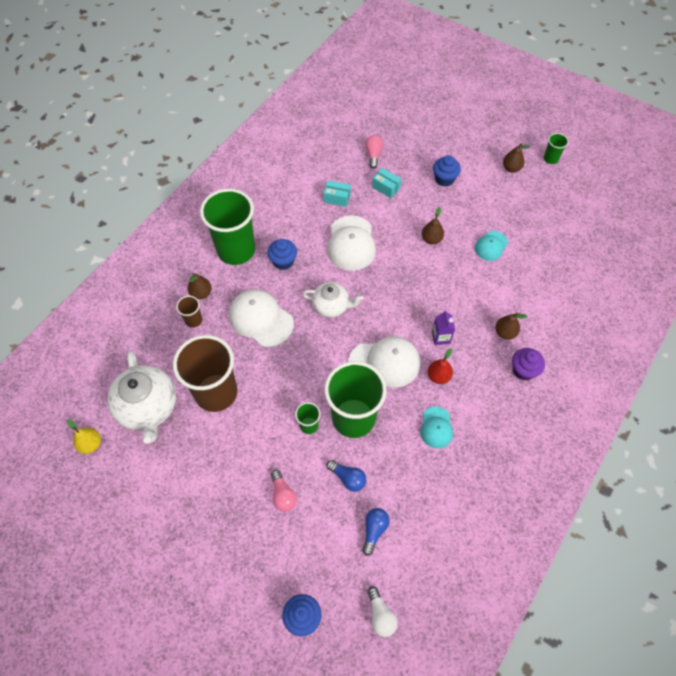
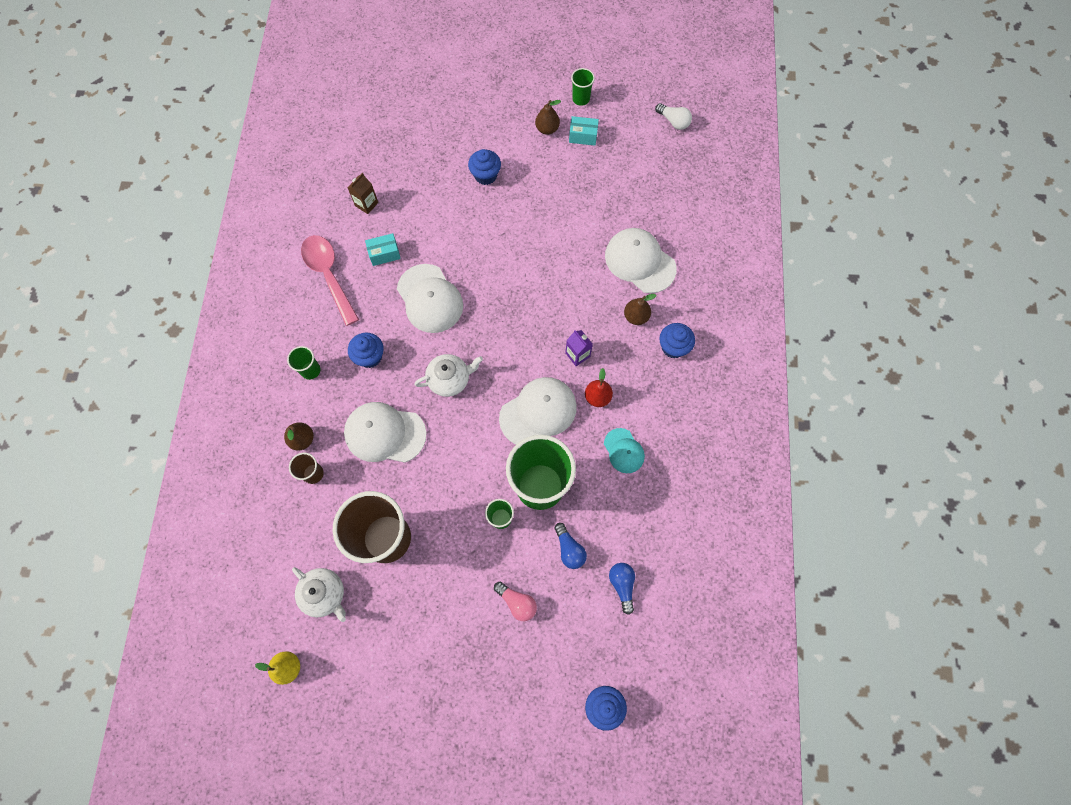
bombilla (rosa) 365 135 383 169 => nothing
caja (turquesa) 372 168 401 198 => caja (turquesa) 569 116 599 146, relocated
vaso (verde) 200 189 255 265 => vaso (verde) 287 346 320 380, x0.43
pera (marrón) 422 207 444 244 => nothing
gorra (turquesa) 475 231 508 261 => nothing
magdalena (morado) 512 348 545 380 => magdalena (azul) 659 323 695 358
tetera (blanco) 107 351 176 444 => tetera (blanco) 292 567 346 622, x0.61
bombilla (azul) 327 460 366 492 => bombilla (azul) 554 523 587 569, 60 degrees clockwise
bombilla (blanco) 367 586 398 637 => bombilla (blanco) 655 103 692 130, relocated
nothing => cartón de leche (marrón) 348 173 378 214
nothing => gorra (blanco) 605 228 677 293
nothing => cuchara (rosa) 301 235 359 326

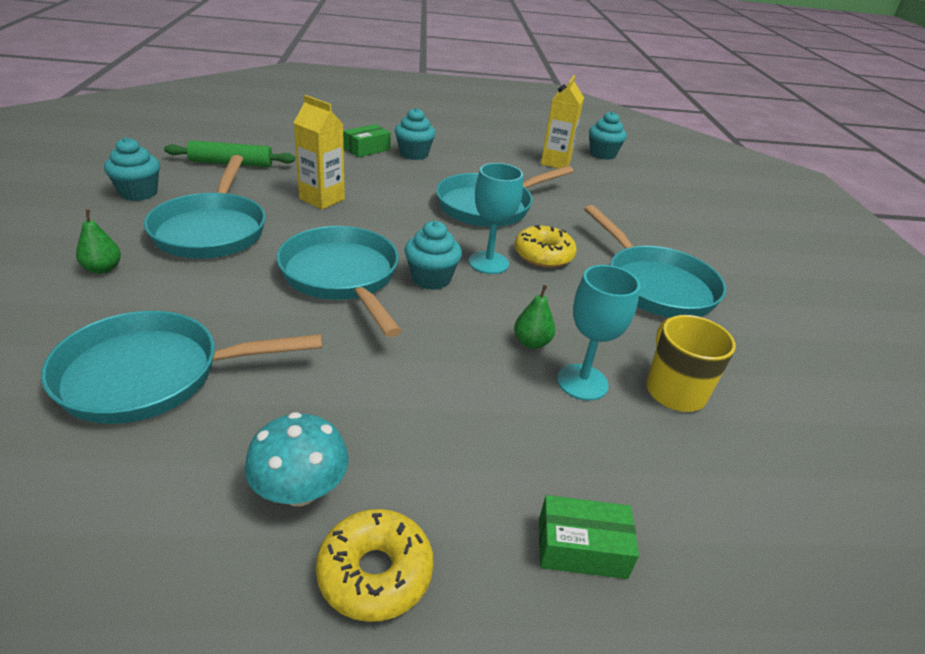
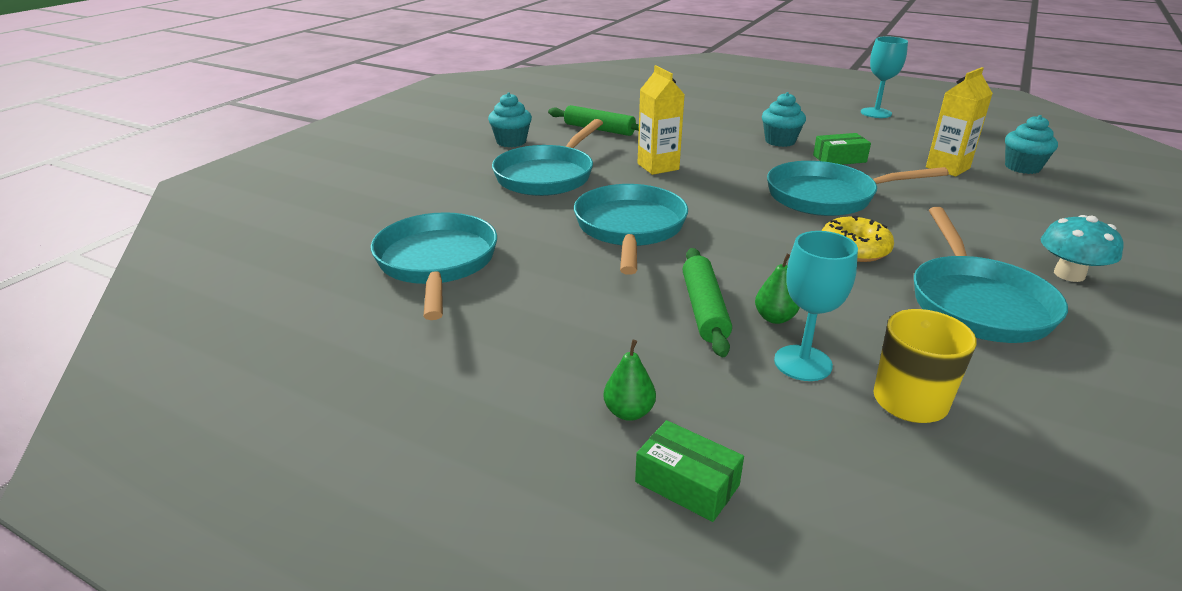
caja (verde) 343 124 391 157 => caja (verde) 813 133 871 165, relocated
copa (turquesa) 469 163 523 274 => copa (turquesa) 861 36 908 118, relocated
pera (verde) 76 210 121 274 => pera (verde) 603 340 656 421, relocated
magdalena (turquesa) 404 221 462 290 => nothing
sartén (turquesa) 41 311 322 424 => sartén (turquesa) 371 212 497 320, 60 degrees clockwise
seta (turquesa) 245 412 349 506 => seta (turquesa) 1041 215 1123 282, relocated
rosquilla (amarillo) 316 509 434 622 => nothing
nothing => rodillo (verde) 683 248 732 357

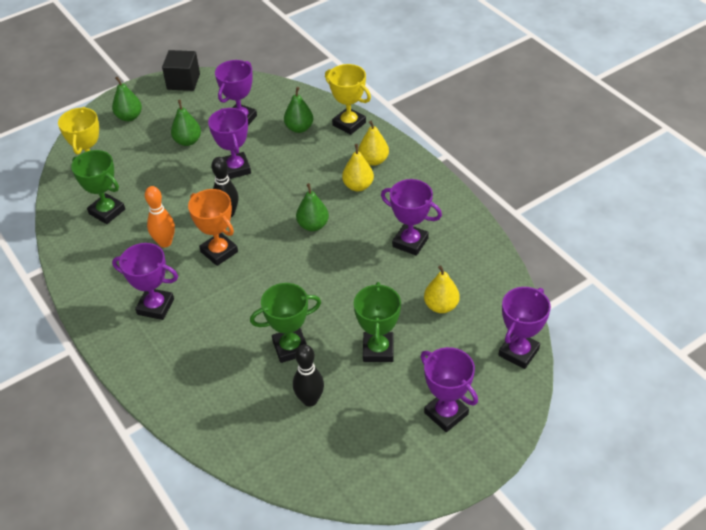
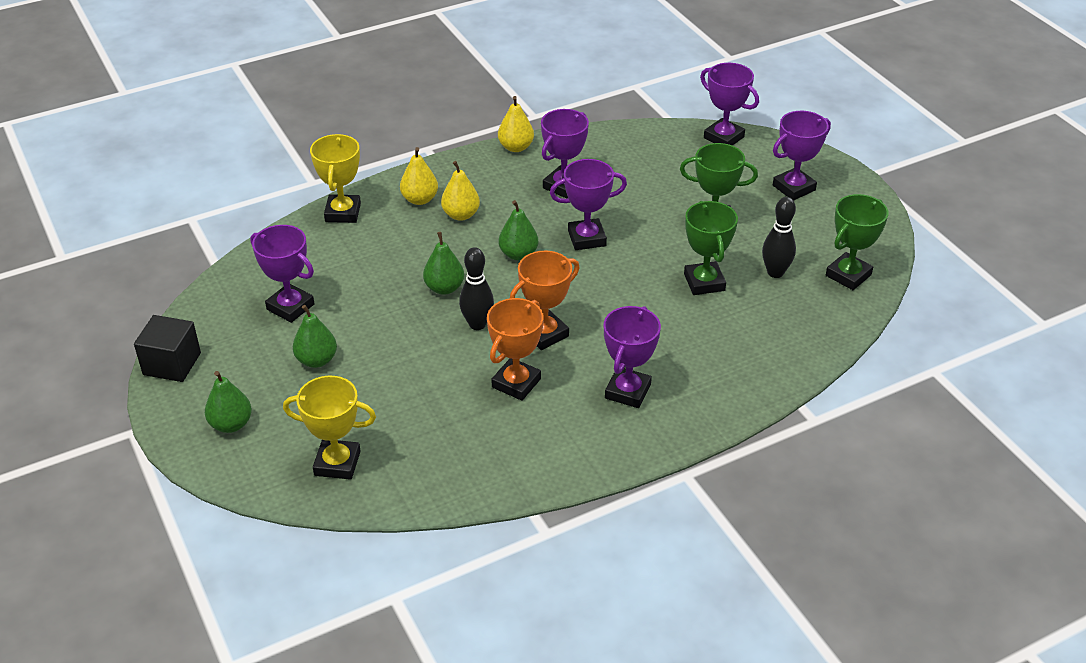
trofeo (amarillo) 325 64 371 135 => trofeo (amarillo) 310 134 361 223, 45 degrees counterclockwise
pera (verde) 284 87 313 133 => pera (verde) 423 232 464 295, relocated
trofeo (morado) 208 108 251 179 => trofeo (morado) 550 159 627 250, relocated
trofeo (verde) 71 150 125 224 => trofeo (verde) 826 194 888 290, relocated
bolo (naranja) 145 186 175 248 => trofeo (naranja) 487 298 544 401
pera (amarillo) 424 265 460 313 => pera (amarillo) 498 96 534 152, relocated

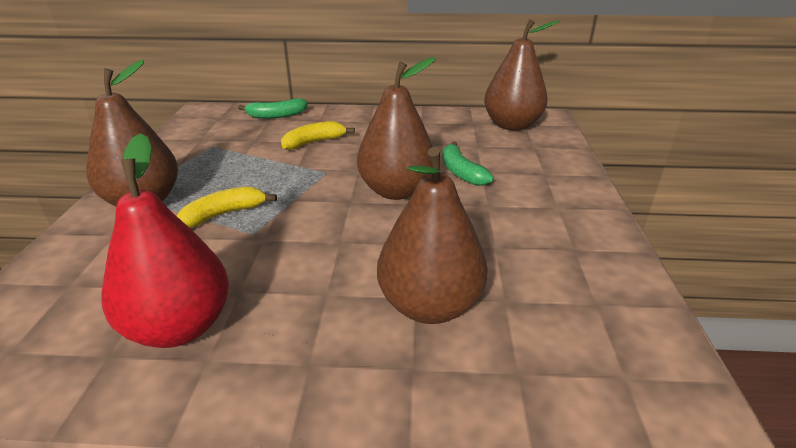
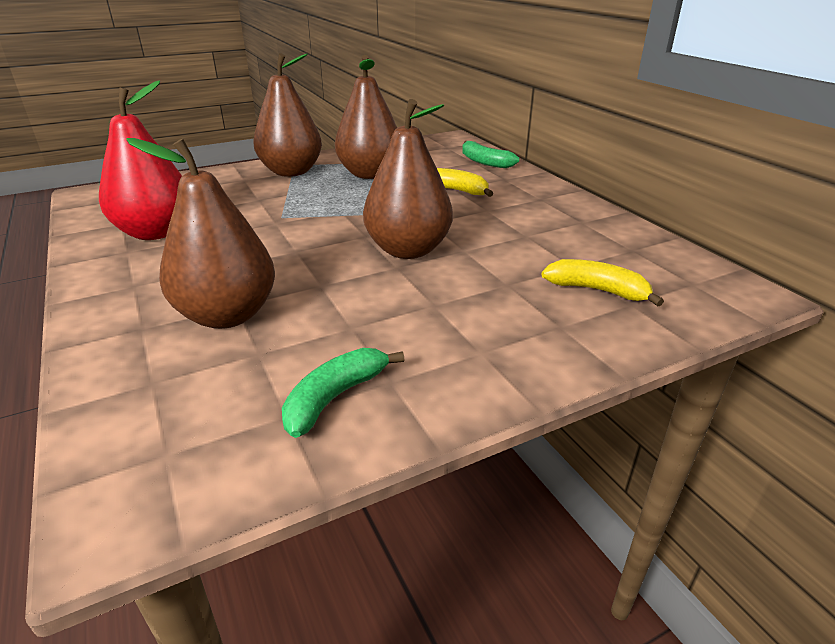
pera (marrón) 484 20 560 131 => pera (marrón) 335 55 397 179, relocated
plátano (verde) 442 141 494 186 => plátano (verde) 282 348 404 438, relocated
plátano (amarillo) 177 186 277 228 => plátano (amarillo) 541 259 664 306, relocated

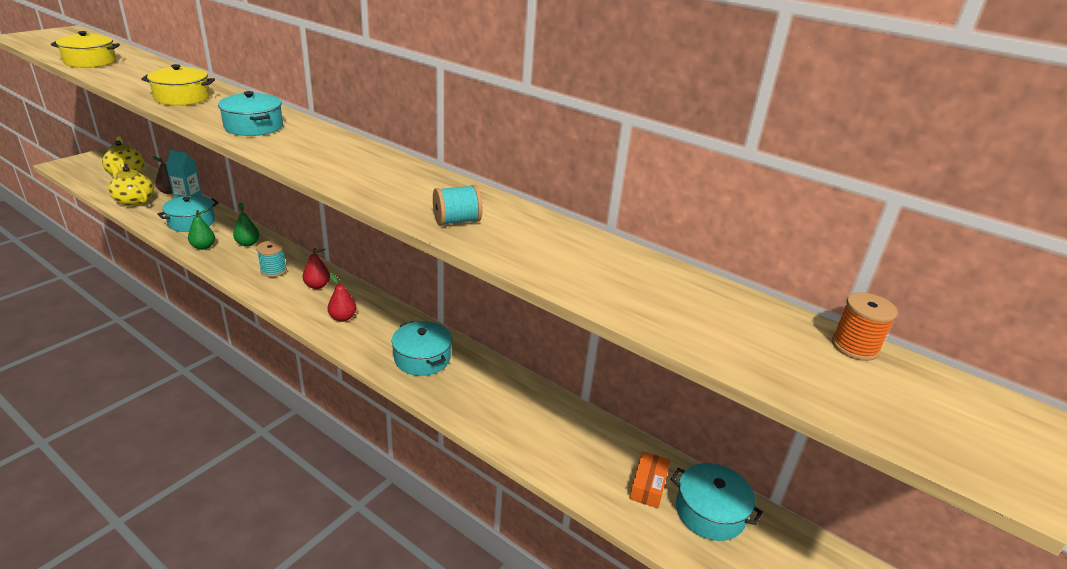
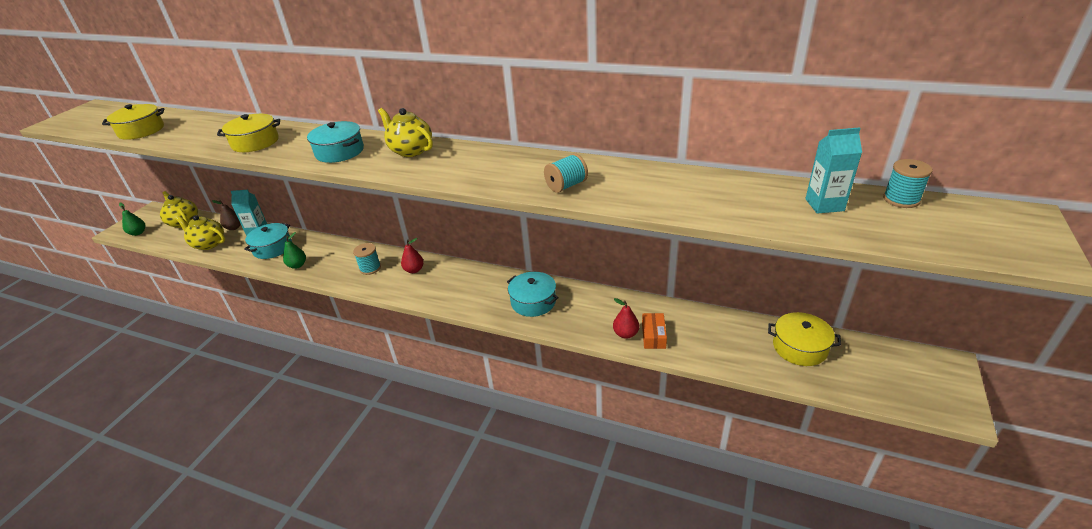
pera (verde) 233 202 259 247 => pera (verde) 119 203 145 236, relocated
pera (rojo) 328 273 357 322 => pera (rojo) 613 298 639 339, relocated
carrete (naranja) 832 292 898 361 => carrete (turquesa) 883 159 933 208
caja (naranja) 629 451 671 508 => caja (naranja) 642 313 667 349, relocated
olla (turquesa) 671 463 763 541 => olla (amarillo) 768 312 841 366
nothing => tetera (amarillo) 378 108 433 157
nothing => cartón de leche (turquesa) 805 127 862 214

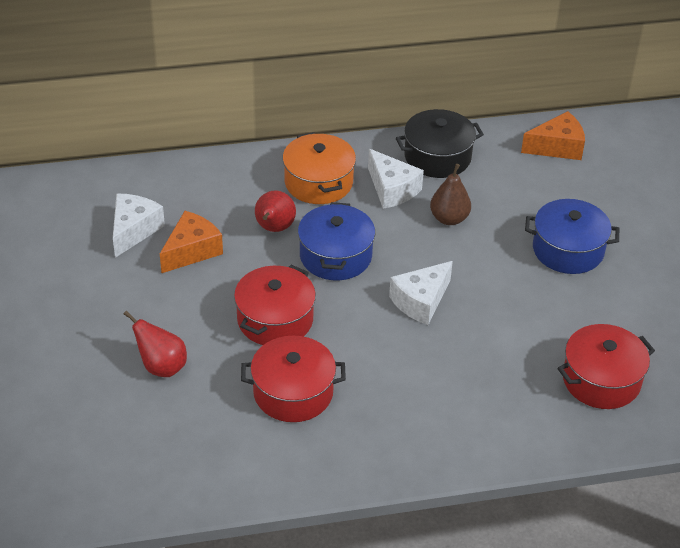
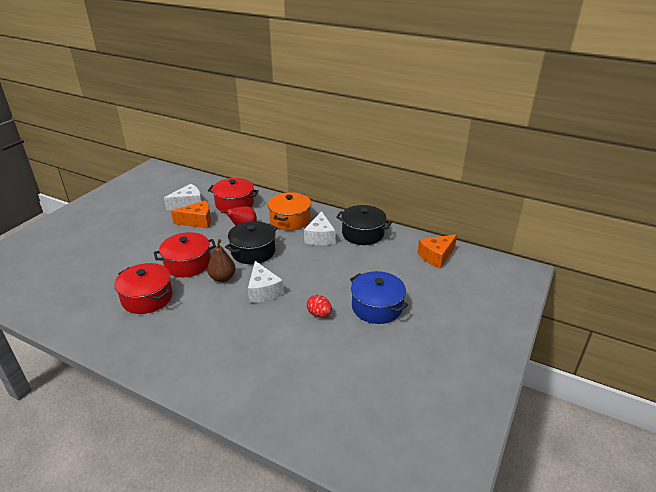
queso (naranja) 521 111 585 160 => queso (naranja) 418 234 457 269, 120 degrees clockwise
pera (marrón) 430 164 471 225 => pera (marrón) 207 239 236 282, relocated
olla (azul) 298 202 375 280 => olla (negro) 225 221 278 264
queso (blanco) 389 261 453 325 => queso (blanco) 248 261 284 303, 105 degrees counterclockwise
pera (rojo) 124 311 187 377 => nothing
olla (rojo) 557 324 655 409 => olla (rojo) 208 178 259 211, relocated
nothing => huevo (rojo) 307 295 332 317

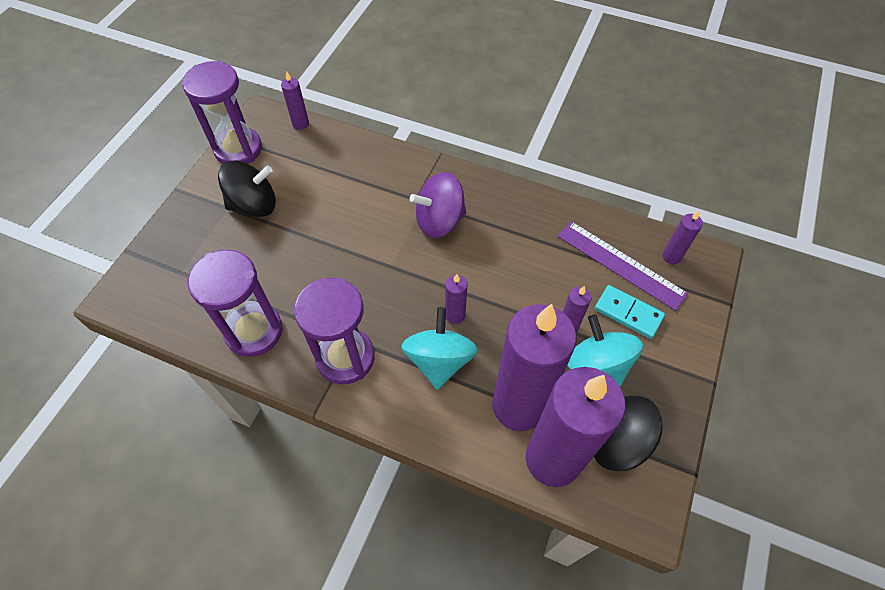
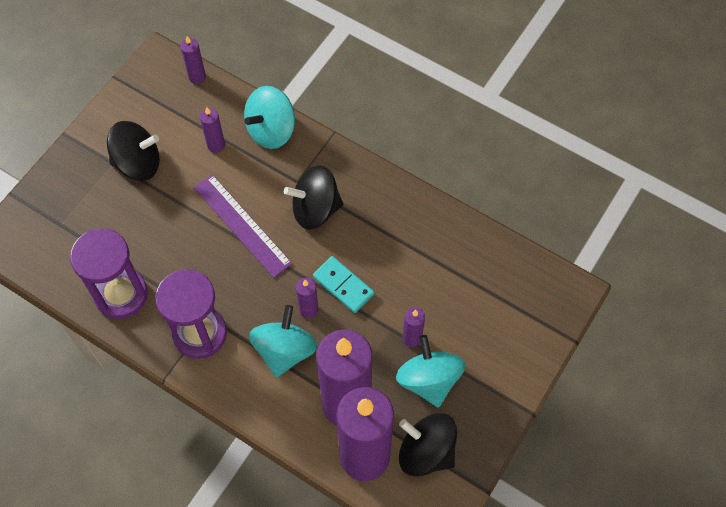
reloj de arena (morado) 182 61 262 164 => nothing
peonza (morado) 410 172 467 238 => peonza (negro) 284 165 343 230
vela (morado) 662 211 703 264 => vela (morado) 200 107 225 153, relocated
regla (morado) 558 221 688 311 => regla (morado) 194 174 292 278, relocated
ficha de dominó (turquesa) 595 285 665 339 => ficha de dominó (turquesa) 313 256 374 313, relocated
nothing => peonza (turquesa) 244 86 295 149

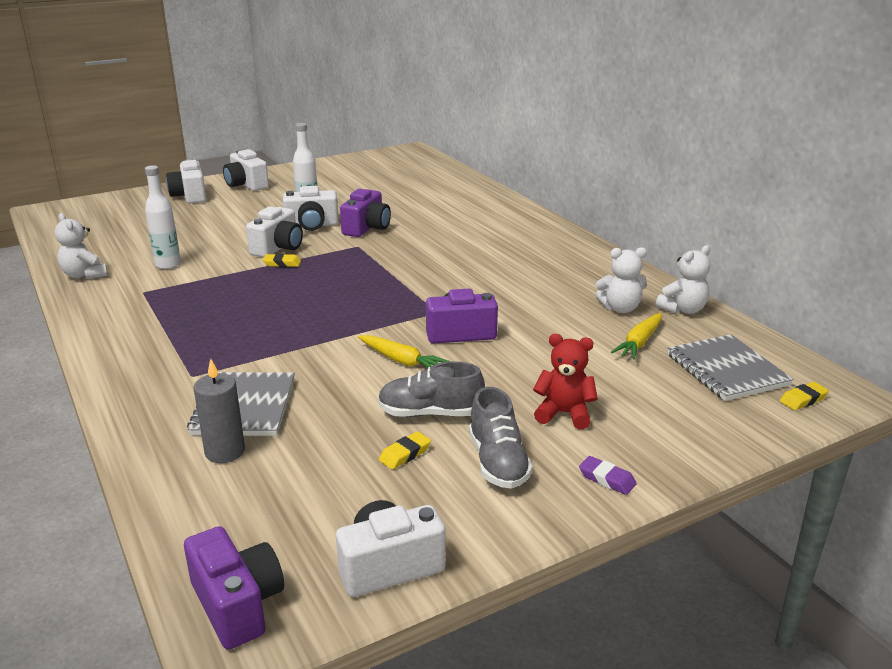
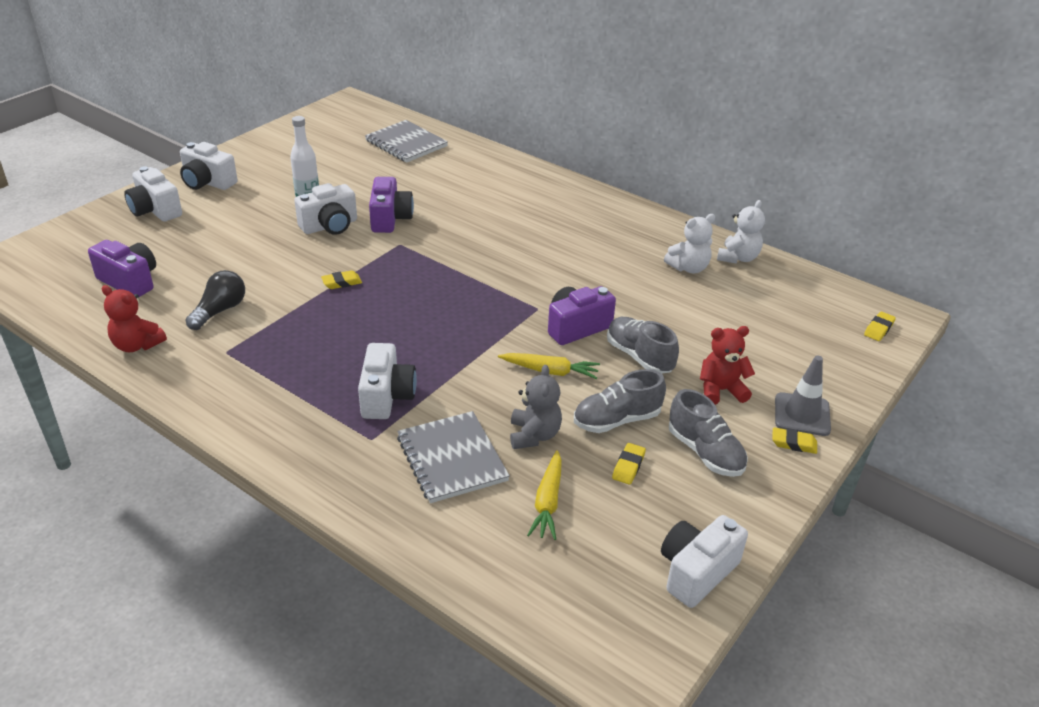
botella (blanco) 145 165 181 269 => bombilla (negro) 185 270 245 330
cámara (blanco) 246 206 303 258 => cámara (blanco) 358 343 417 419, relocated
osito (blanco) 55 213 107 279 => osito (rojo) 102 285 167 352
zanahoria (amarillo) 611 313 662 360 => zanahoria (amarillo) 527 450 562 540, relocated
cuaderno (gris) 667 334 794 401 => cuaderno (gris) 365 120 448 163, relocated
vela (gris) 194 359 245 463 => nothing
goma de borrar (morado) 579 456 637 495 => goma de borrar (amarillo) 772 427 817 454
cámara (morado) 184 526 284 650 => cámara (morado) 88 240 156 297, relocated
nothing => zapato (gris) 607 317 679 374
nothing => cono de tráfico (gris) 775 355 831 436
nothing => osito (gris) 510 365 562 449

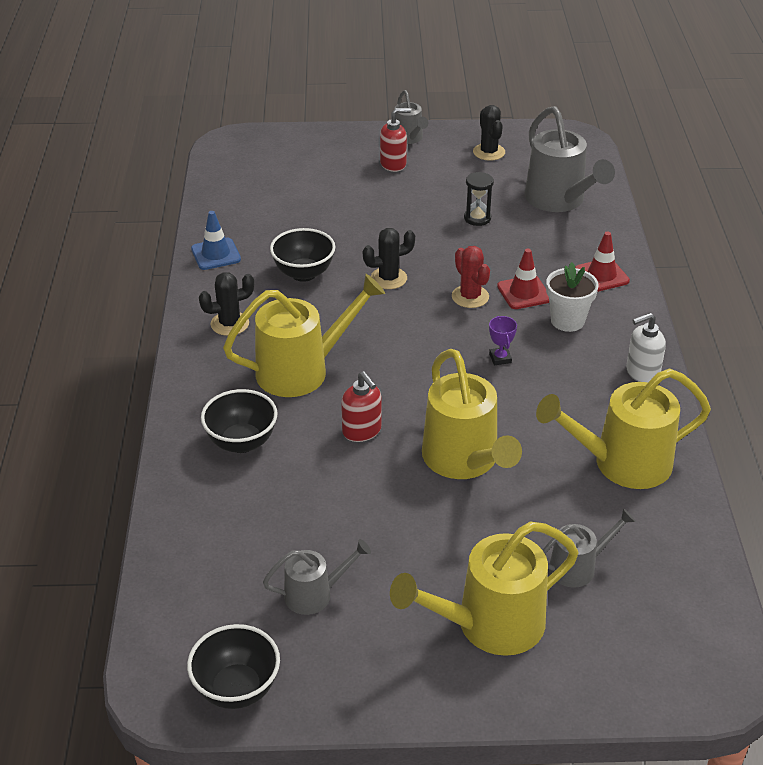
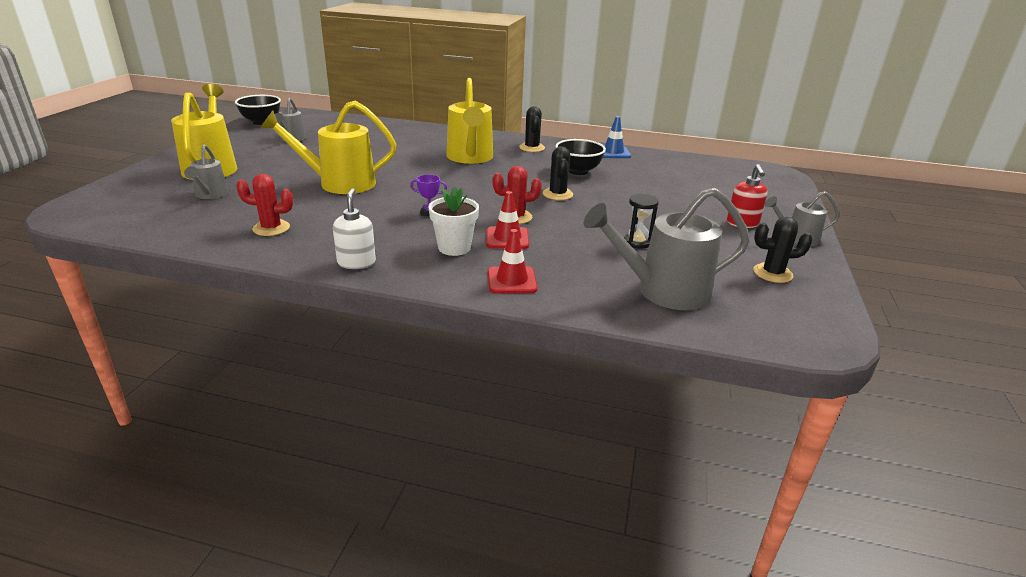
regadera (amarillo) 536 369 711 489 => cactus (rojo) 236 174 293 236
dispensador de jabón (rojo) 341 371 381 442 => nothing
cuenco (negro) 201 389 277 453 => nothing

